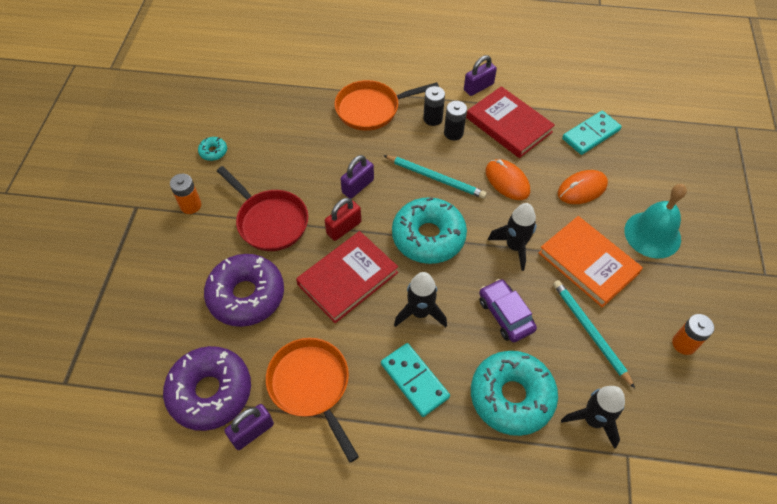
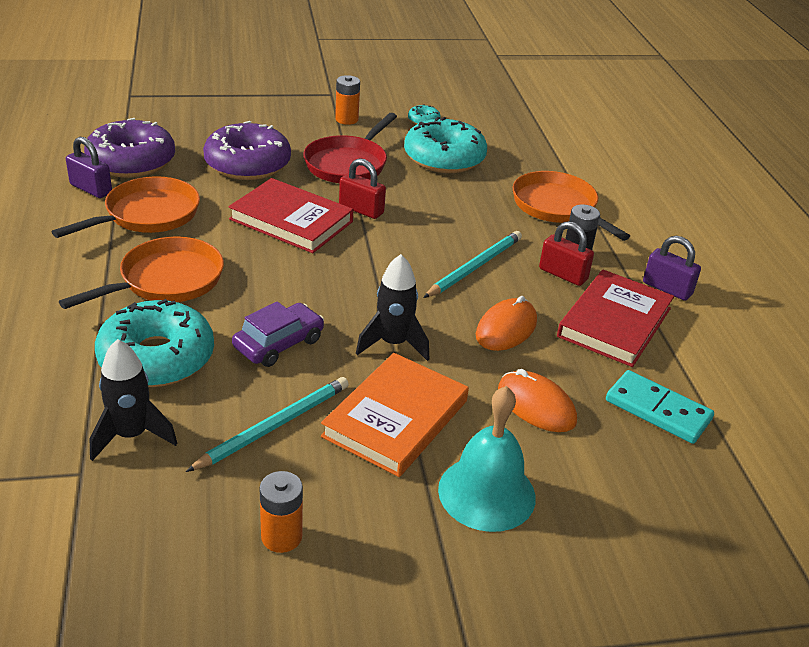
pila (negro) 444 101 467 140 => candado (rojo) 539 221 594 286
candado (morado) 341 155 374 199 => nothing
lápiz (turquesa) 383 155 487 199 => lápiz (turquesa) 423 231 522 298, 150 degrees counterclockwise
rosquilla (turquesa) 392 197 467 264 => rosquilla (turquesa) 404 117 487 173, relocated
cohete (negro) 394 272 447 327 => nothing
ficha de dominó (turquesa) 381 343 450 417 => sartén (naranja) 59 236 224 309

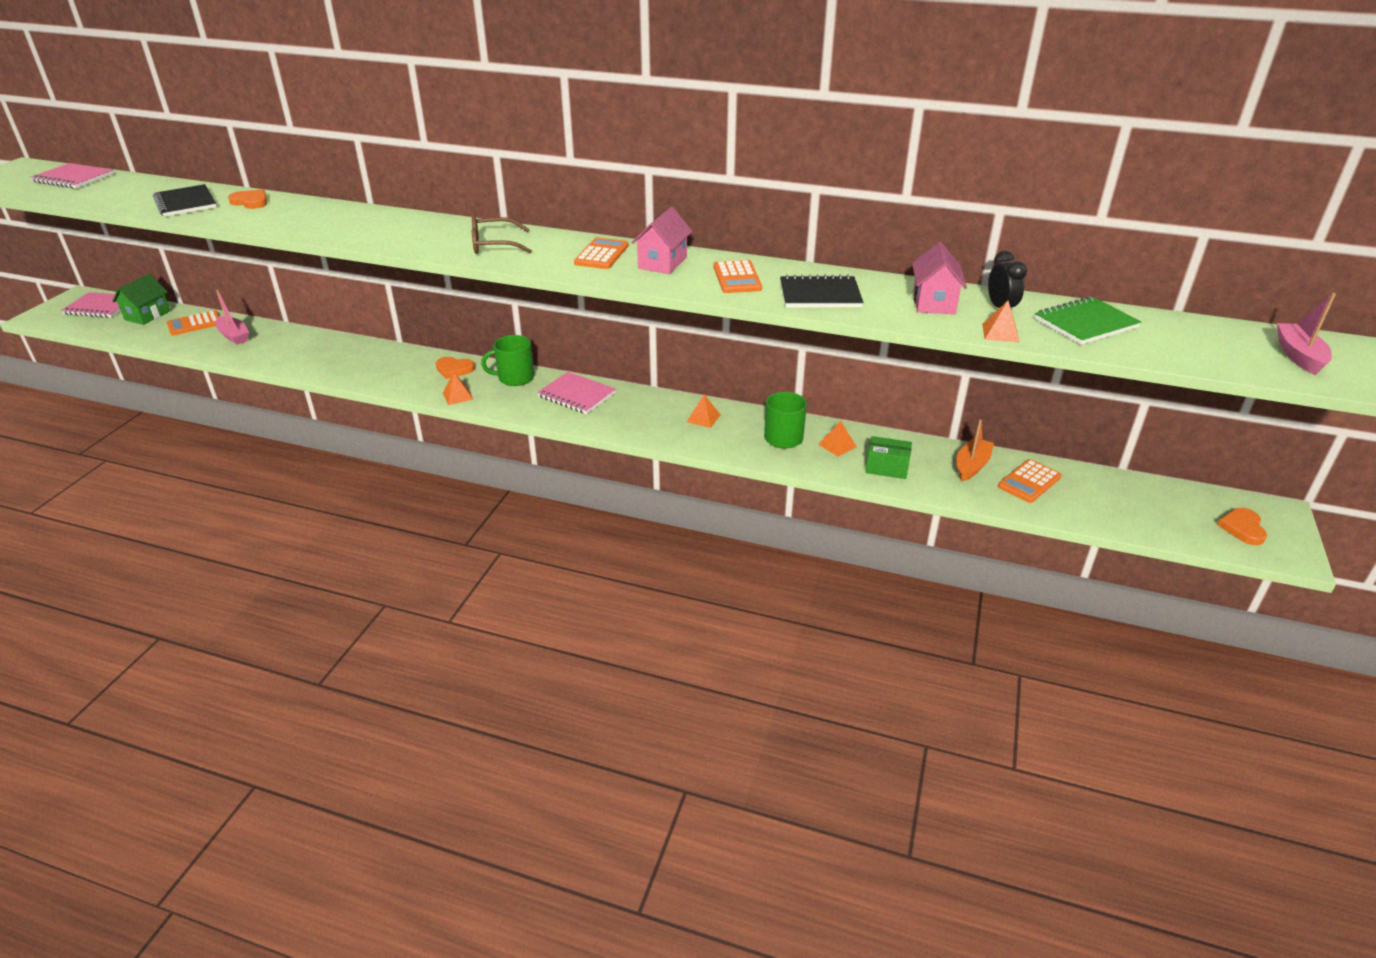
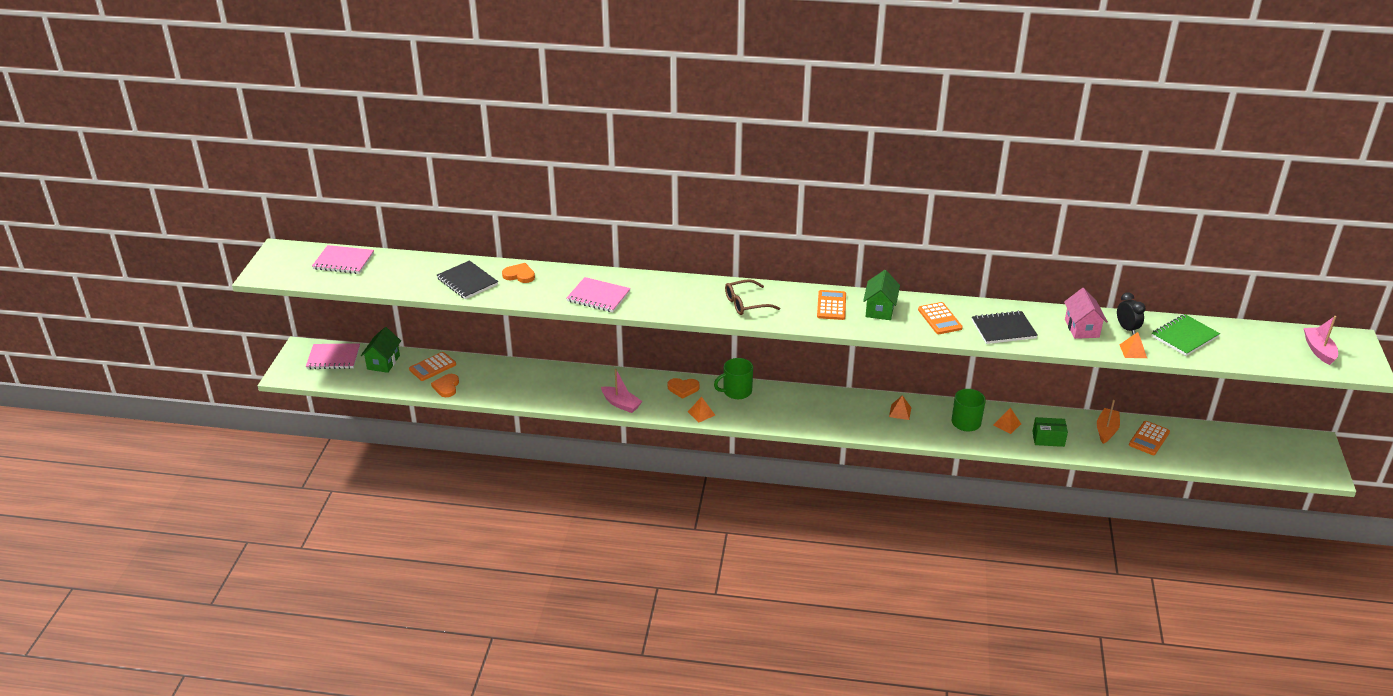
casa (rosa) 631 207 693 274 => casa (verde) 863 270 900 320
barco (rosa) 216 290 249 345 => barco (rosa) 601 369 643 413, relocated
cuaderno (rosa) 537 372 616 414 => cuaderno (rosa) 567 277 631 312, relocated
corazón (naranja) 1217 508 1267 545 => corazón (naranja) 431 374 459 397, relocated

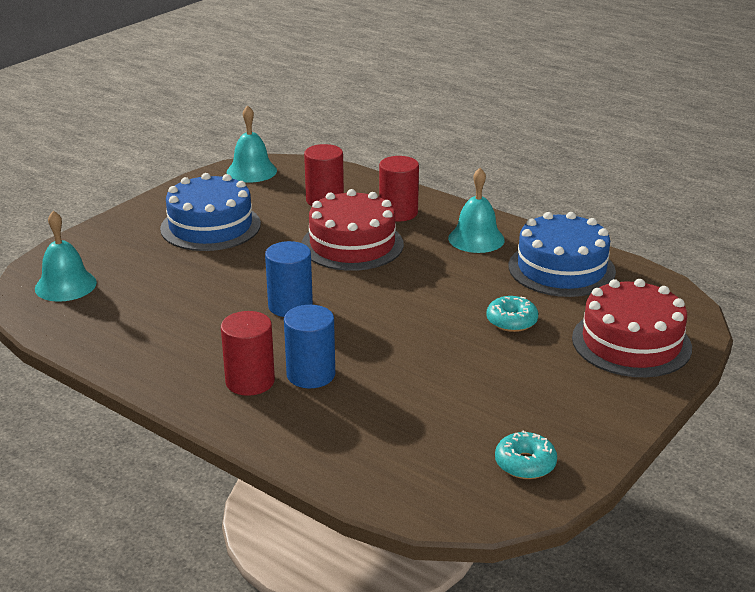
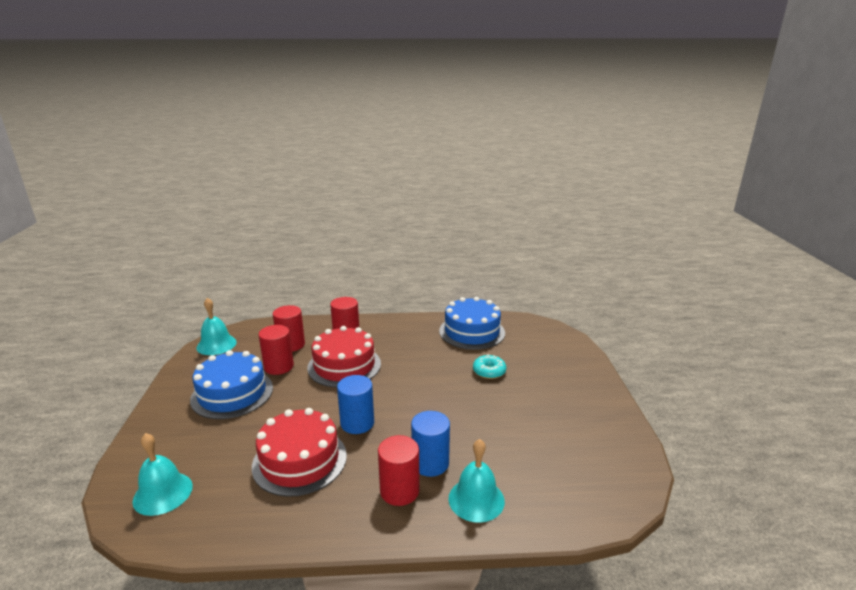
campana (turquesa) 448 168 505 253 => campana (turquesa) 449 439 505 523, relocated
tarta (rojo) 572 279 692 377 => tarta (rojo) 252 408 347 497, relocated
rosquilla (turquesa) 495 431 557 479 => nothing
nothing => cilindro (rojo) 259 325 294 375

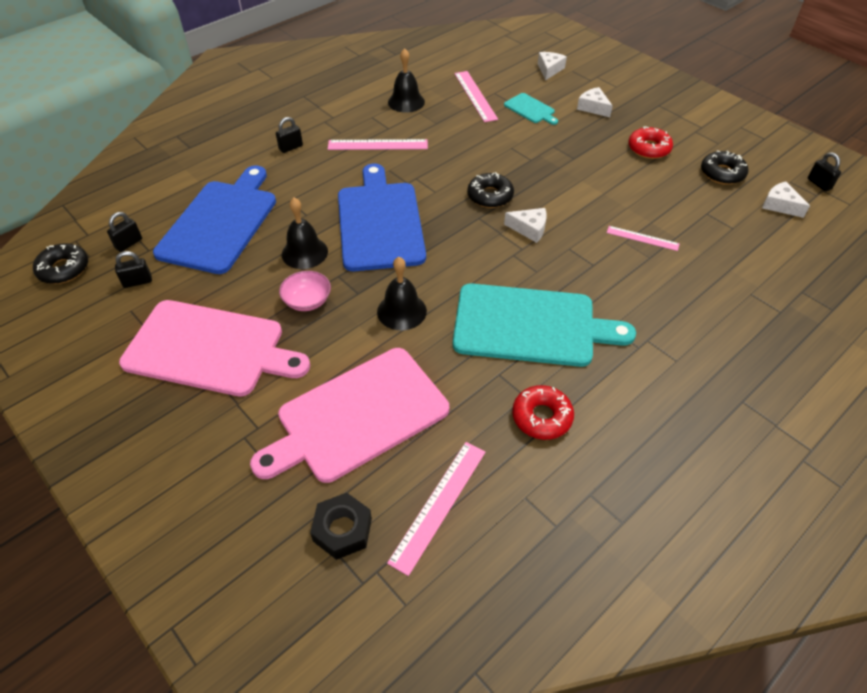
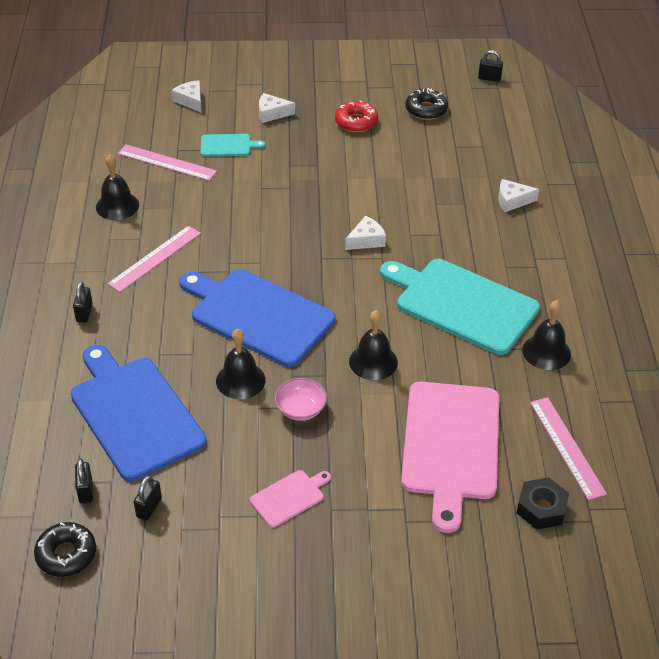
rosquilla (negro) 467 172 514 208 => nothing
queso (blanco) 762 181 810 218 => queso (blanco) 498 179 539 212, relocated
regla (rosa) 607 226 680 251 => nothing
tabla de cortar (turquesa) 453 283 636 367 => tabla de cortar (turquesa) 380 259 540 355, 105 degrees counterclockwise
tabla de cortar (rosa) 119 300 310 397 => tabla de cortar (rosa) 250 470 331 527, x0.45
rosquilla (rojo) 512 385 574 440 => campana (negro) 522 300 571 370

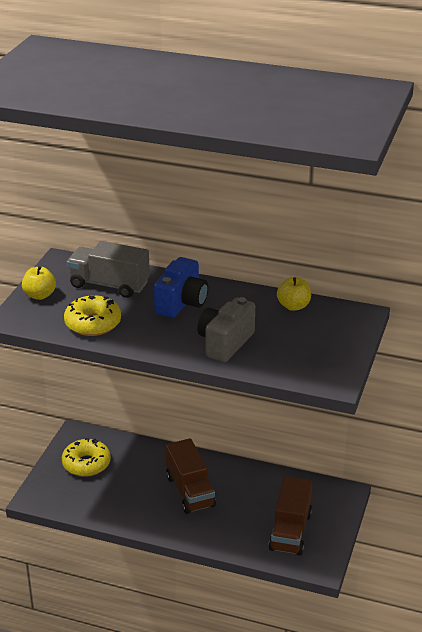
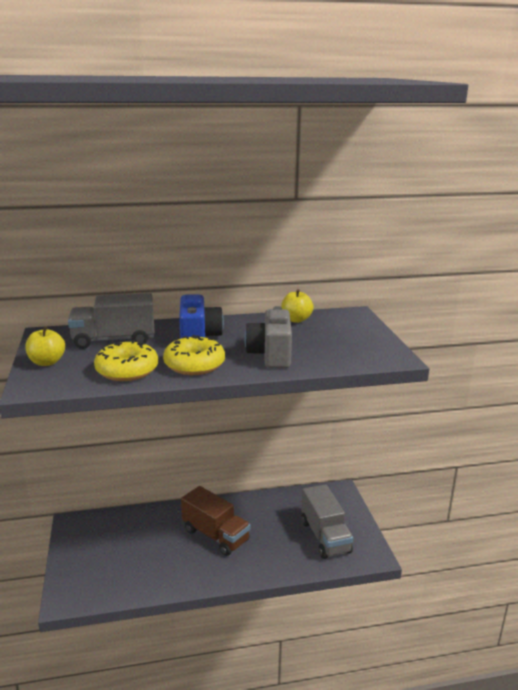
rosquilla (amarillo) 62 438 111 477 => rosquilla (amarillo) 163 335 225 375, relocated
camión (marrón) 268 476 312 555 => camión (gris) 301 484 353 559

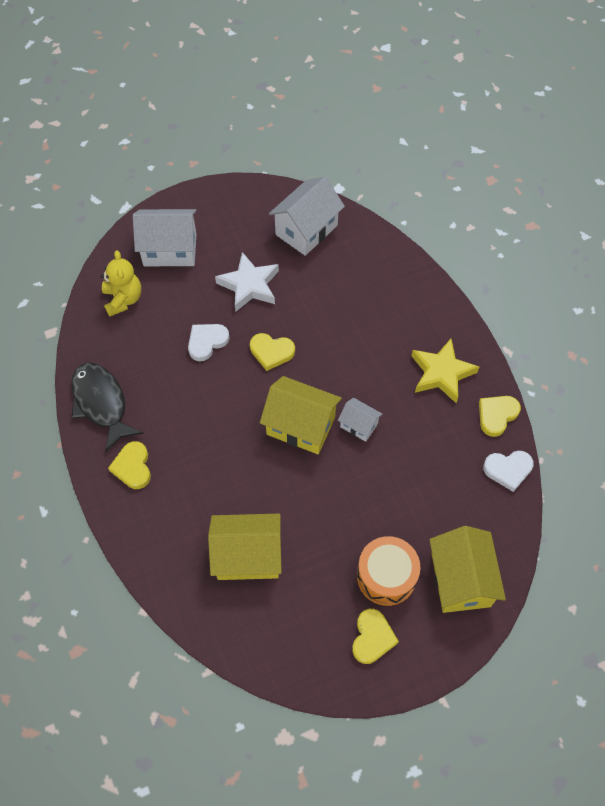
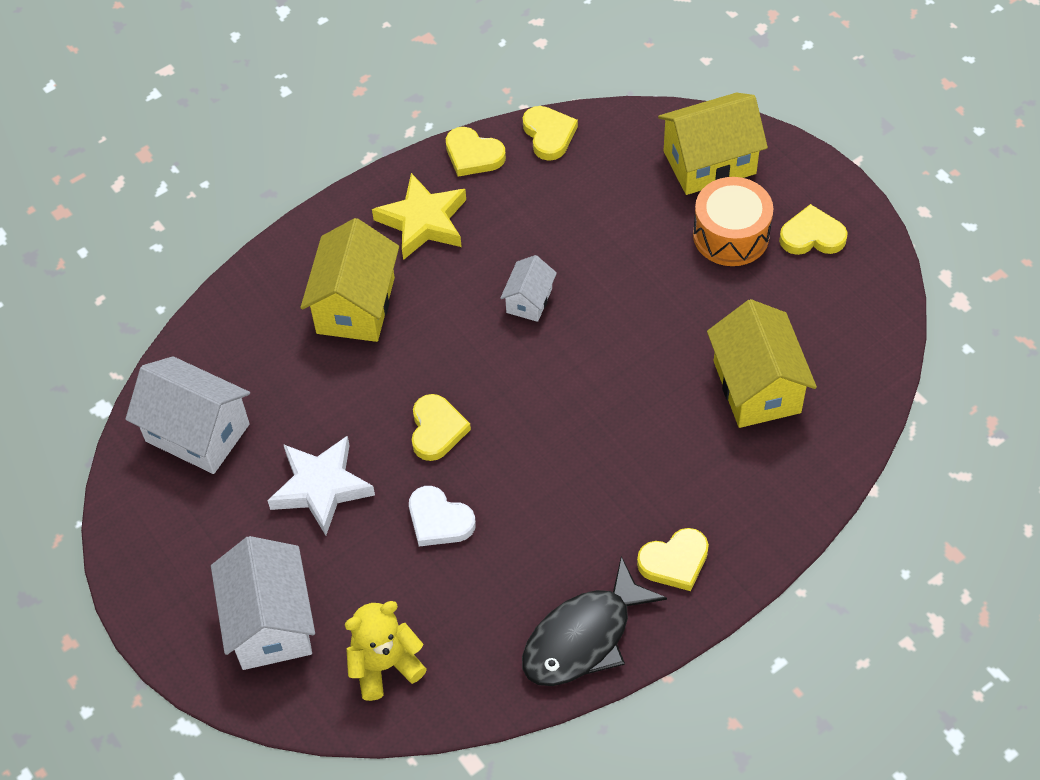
casa (amarillo) 260 376 342 454 => casa (amarillo) 300 218 399 342, relocated
corazón (blanco) 483 451 534 492 => corazón (amarillo) 523 106 578 161

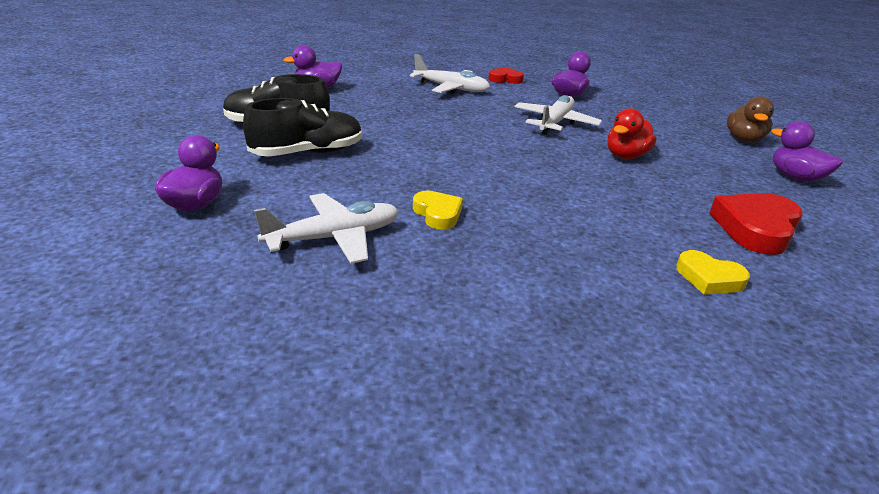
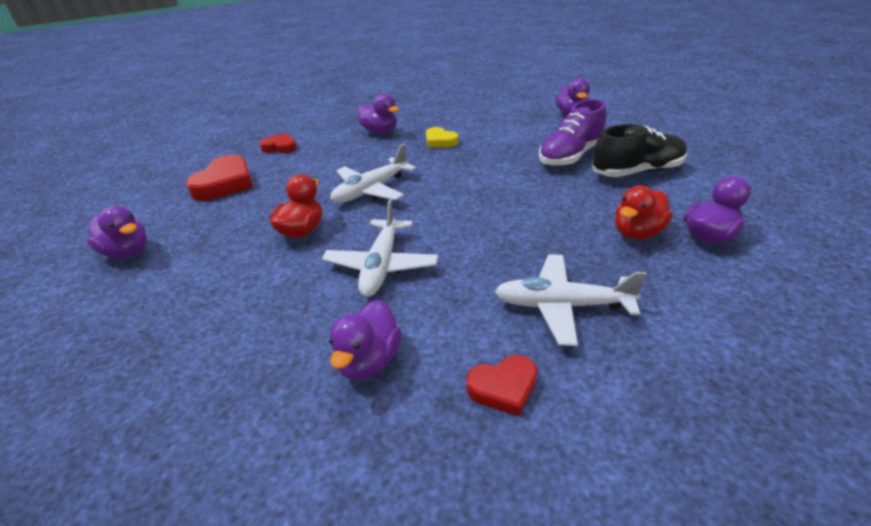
pato (marrón) 727 97 774 143 => nothing
zapato (negro) 243 98 362 157 => zapato (morado) 539 99 606 166
avión (blanco) 254 193 399 264 => avión (blanco) 330 144 416 203, relocated
corazón (amarillo) 676 250 750 295 => corazón (rojo) 259 133 297 153
nothing => pato (morado) 359 94 399 133
nothing => pato (rojo) 615 186 673 240

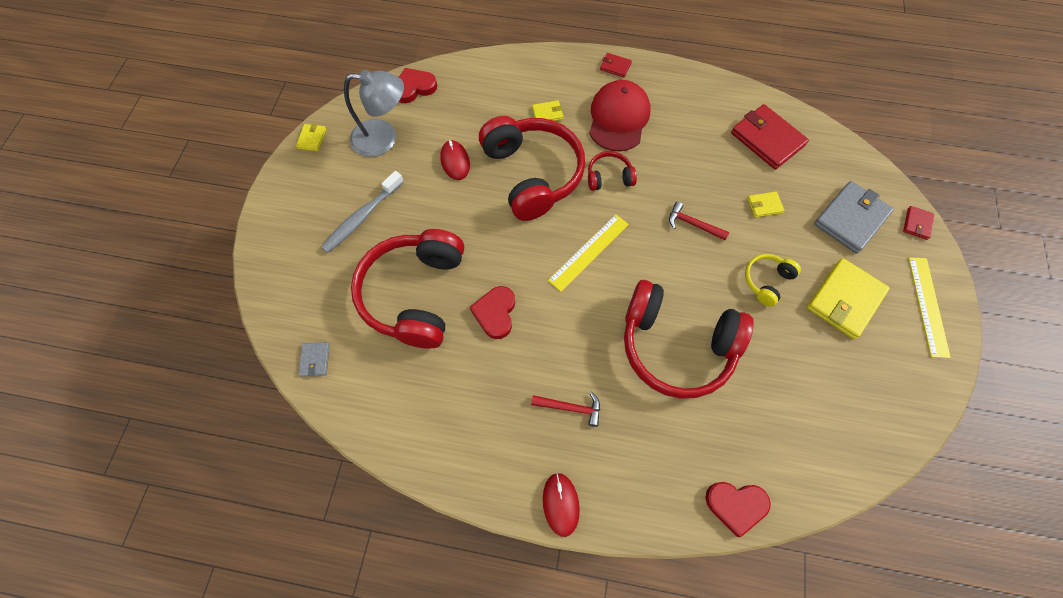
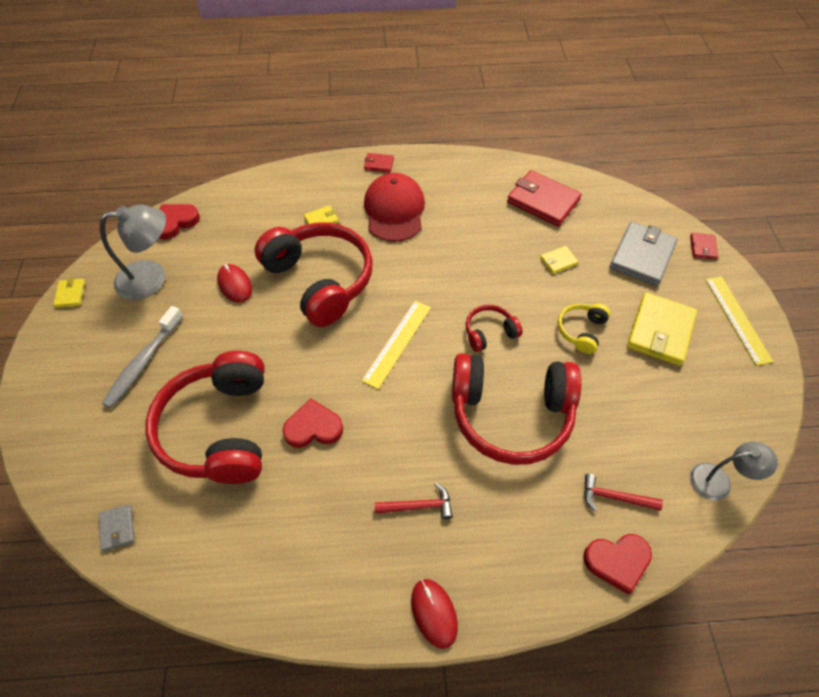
auriculares (rojo) 588 151 637 191 => auriculares (rojo) 466 305 522 352, relocated
martillo (rojo) 669 202 729 240 => martillo (rojo) 584 474 663 511, relocated
corazón (rojo) 470 286 515 339 => corazón (rojo) 283 399 343 448, 90 degrees clockwise
nothing => lámpara (gris) 690 442 778 500

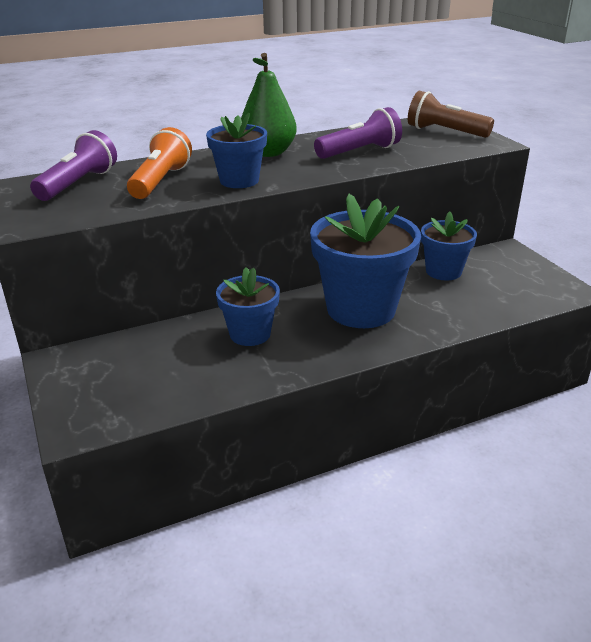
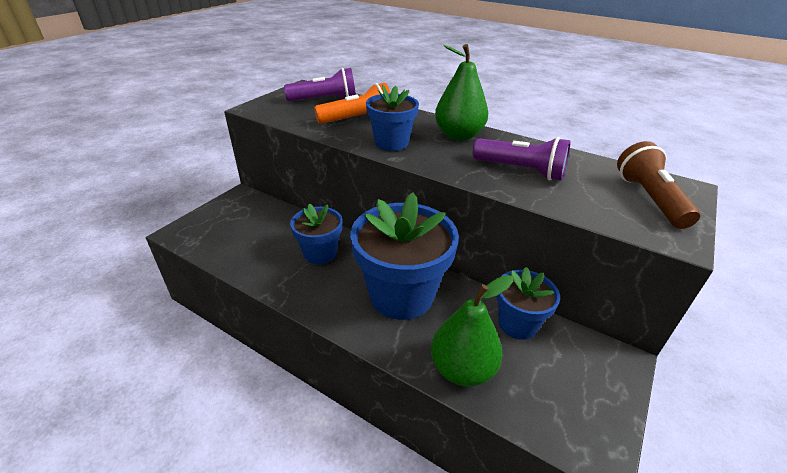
nothing => pera (verde) 431 275 513 386

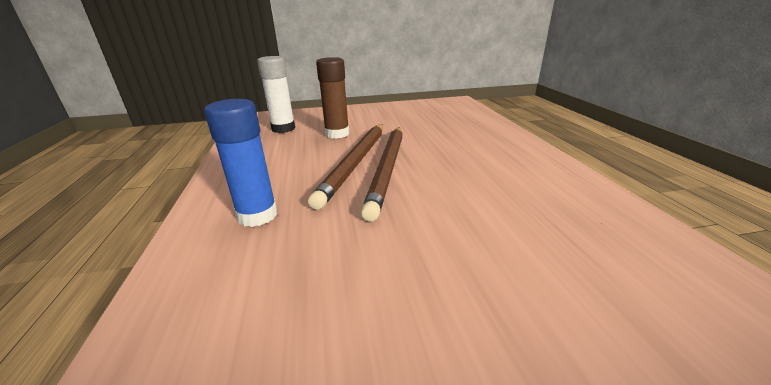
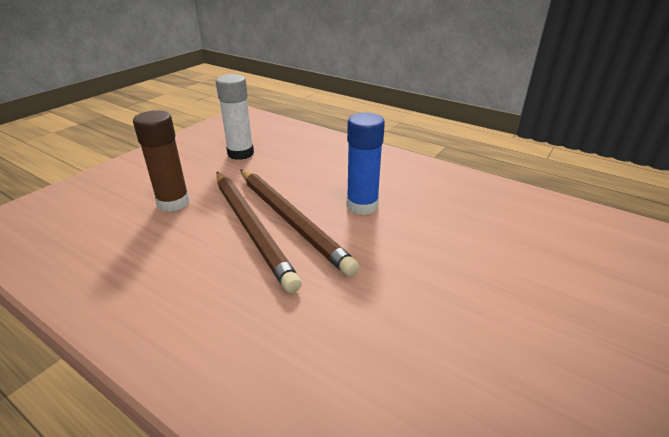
barra de pegamento (blanco) 257 56 295 133 => barra de pegamento (blanco) 216 74 254 160, relocated
barra de pegamento (azul) 204 99 278 227 => barra de pegamento (azul) 347 113 385 215, relocated

